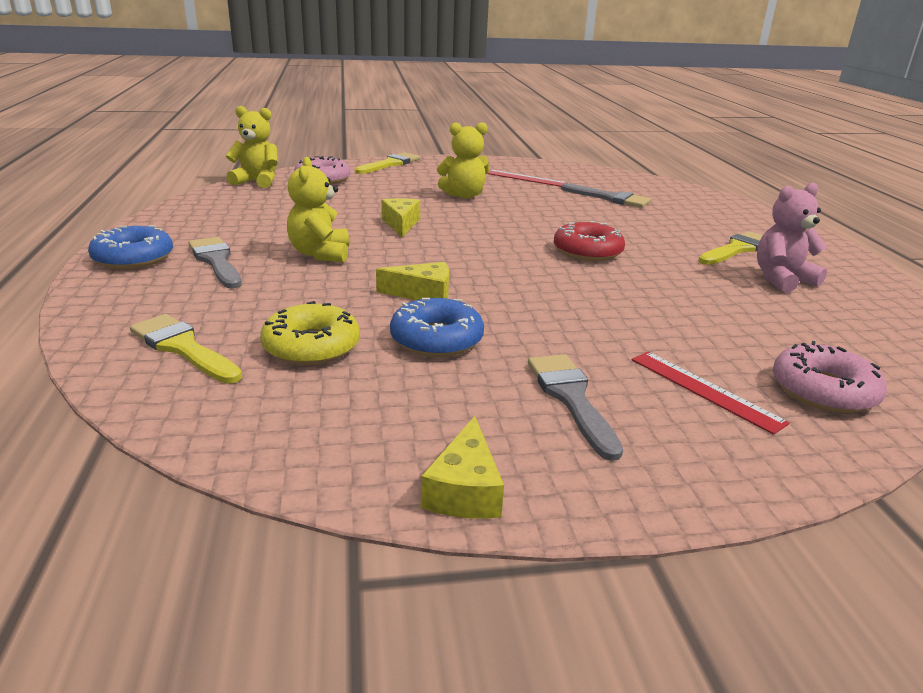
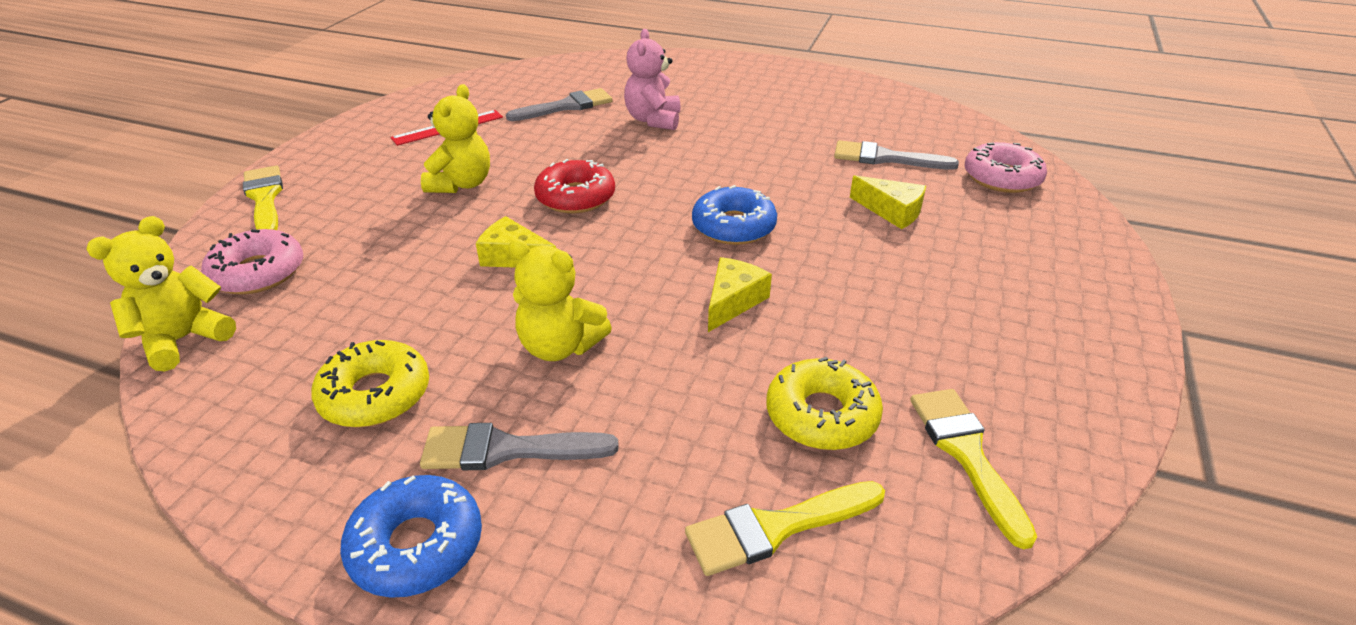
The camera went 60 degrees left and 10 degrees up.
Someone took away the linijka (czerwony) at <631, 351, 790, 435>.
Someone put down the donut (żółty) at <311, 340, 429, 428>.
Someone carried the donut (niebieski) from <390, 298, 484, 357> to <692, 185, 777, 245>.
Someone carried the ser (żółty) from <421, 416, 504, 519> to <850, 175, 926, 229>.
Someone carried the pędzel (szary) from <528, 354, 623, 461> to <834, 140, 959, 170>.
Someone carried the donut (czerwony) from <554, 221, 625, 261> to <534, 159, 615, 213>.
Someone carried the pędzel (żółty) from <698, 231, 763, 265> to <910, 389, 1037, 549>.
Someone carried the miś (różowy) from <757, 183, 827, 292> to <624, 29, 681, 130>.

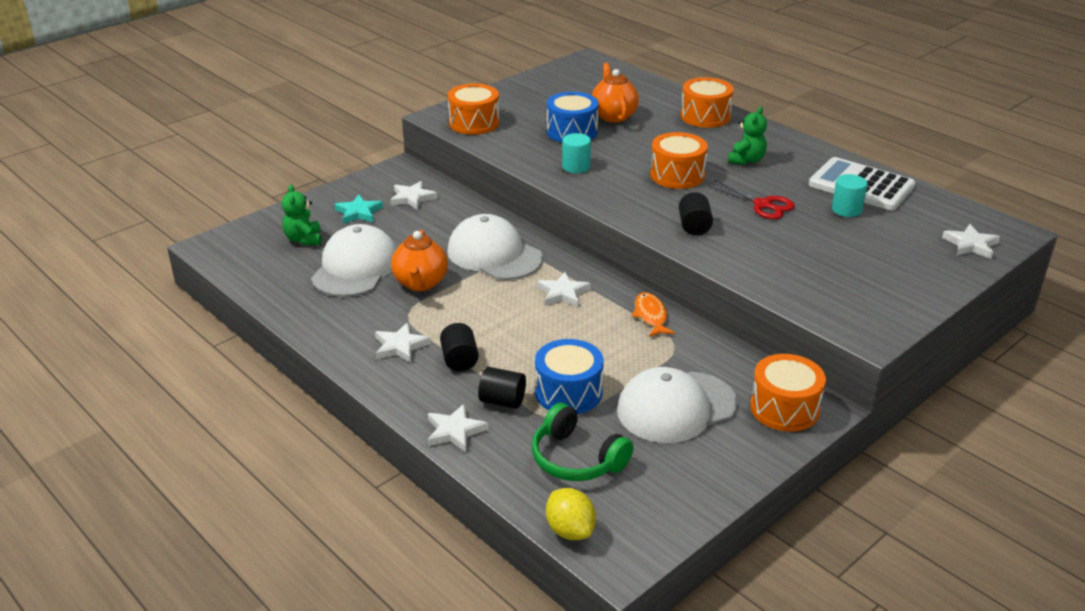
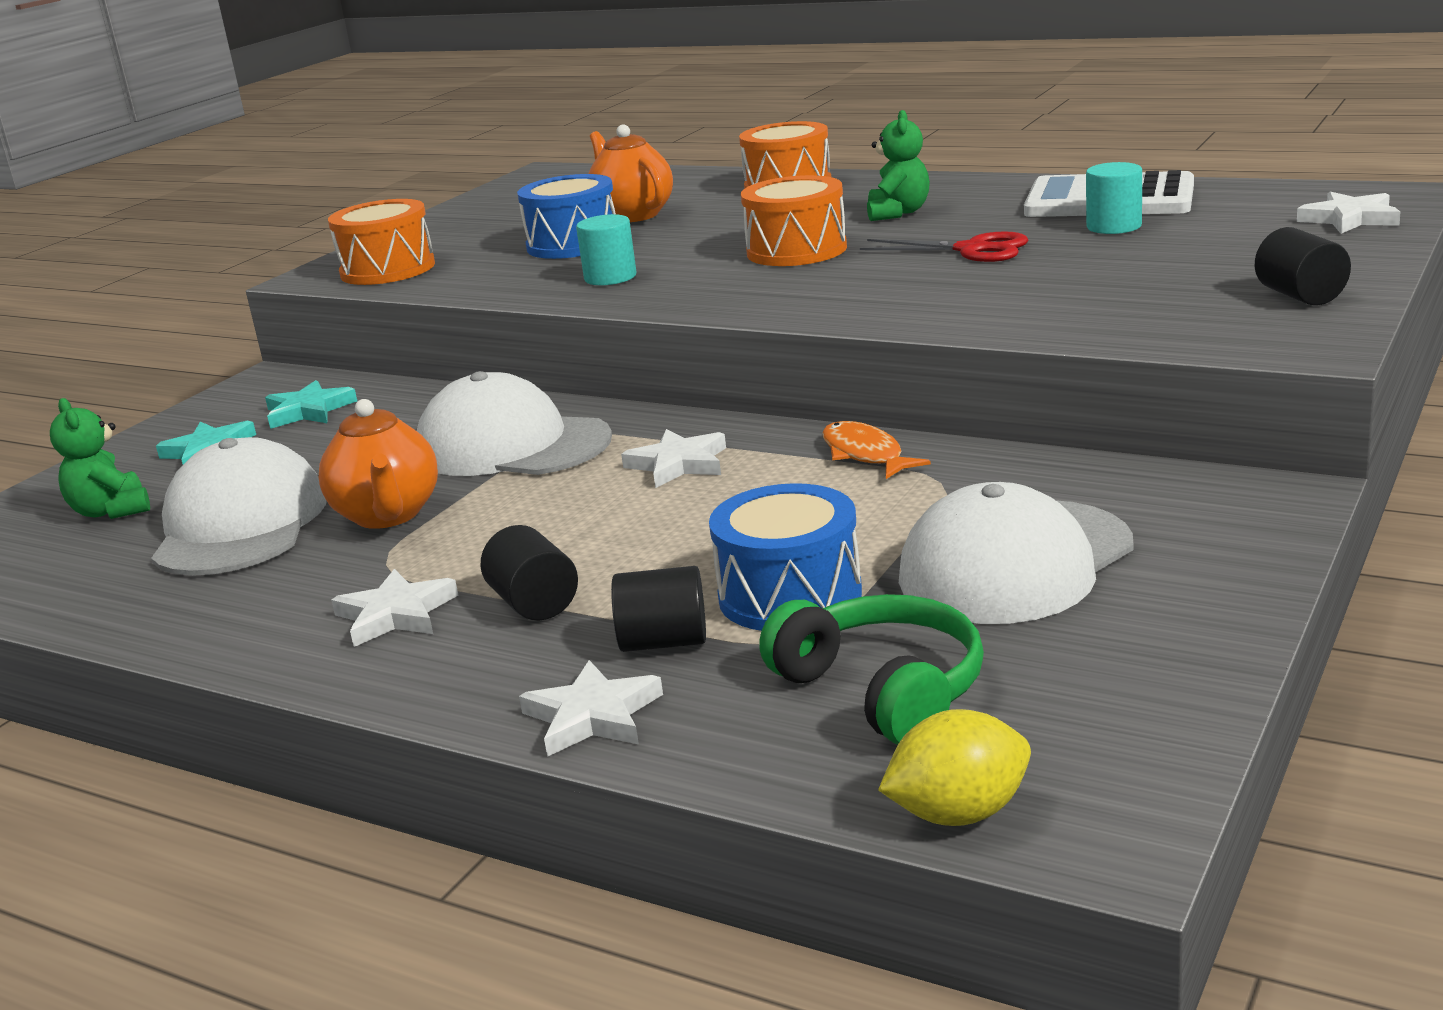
The camera went 15 degrees left and 10 degrees down.
Someone took away the bęben (pomarańczowy) at <750, 354, 826, 432>.
Someone carried the walec (czarny) from <679, 192, 713, 235> to <1255, 227, 1351, 305>.
Someone repainted the gwiazda (biały) at <390, 181, 437, 210>, which became the gwiazda (turkusowy) at <265, 380, 357, 429>.
Someone rotated the słuchawki (zielony) at <532, 403, 634, 481> by 150 degrees counterclockwise.
Someone rotated the cytryna (żółty) at <546, 488, 596, 540> by 60 degrees counterclockwise.

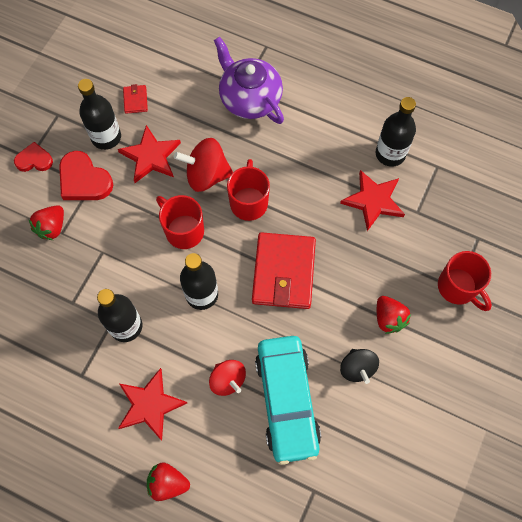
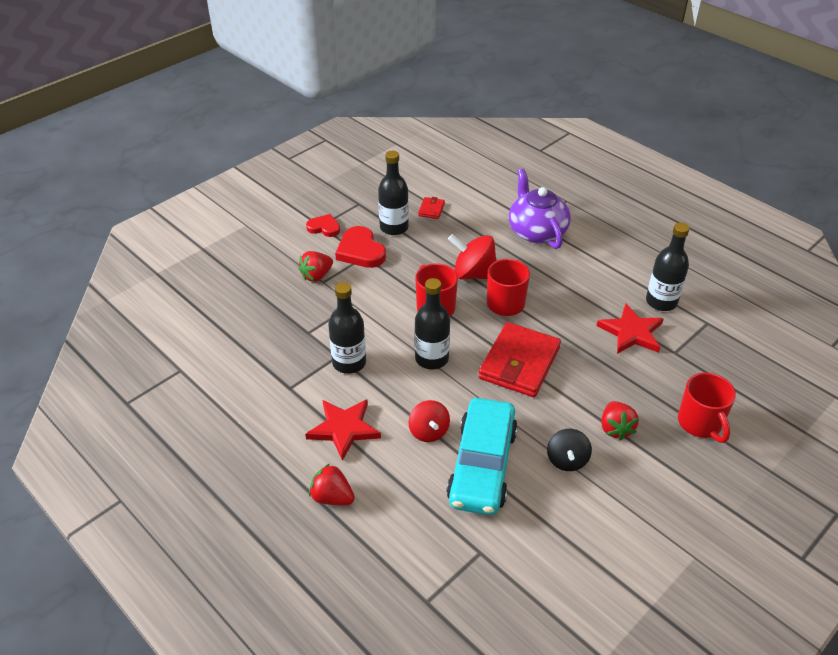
The camera went 20 degrees right and 25 degrees down.
Someone took away the gwiazda (czerwony) at <118, 125, 181, 183>.

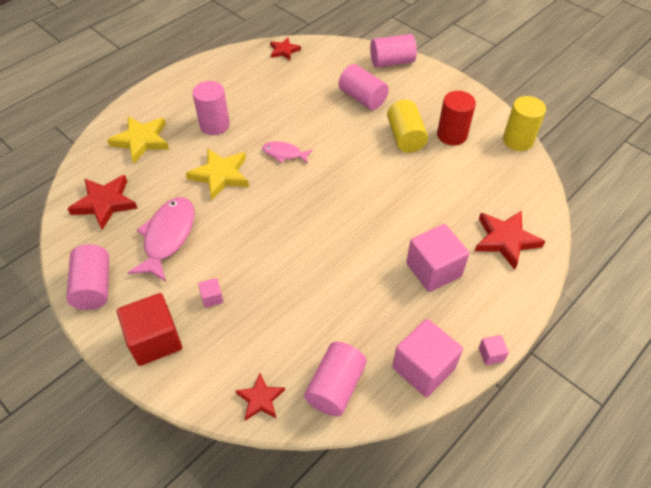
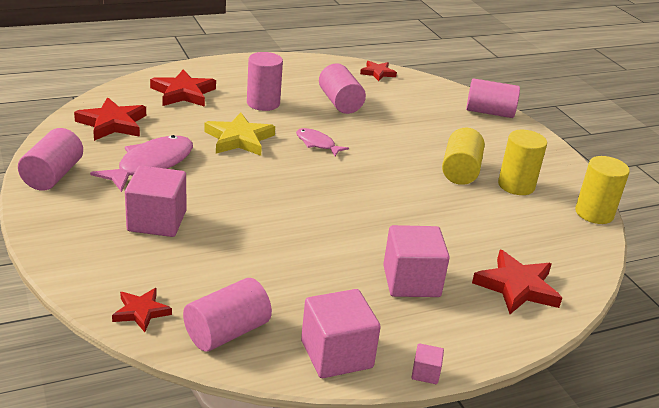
The camera went 20 degrees right and 20 degrees down.
Someone took away the sześcian (czerwony) at <117, 293, 182, 366>.
Someone carried the walec (różowy) from <339, 64, 389, 110> to <319, 63, 366, 114>.
Someone repainted the gwiazda (żółty) at <107, 116, 169, 163>, which became the gwiazda (czerwony) at <150, 69, 216, 107>.
Someone repainted the walec (czerwony) at <437, 91, 476, 146>, which became the walec (żółty) at <498, 130, 547, 195>.
Someone scaled the sześcian (różowy) at <198, 278, 224, 308> by 2.23.

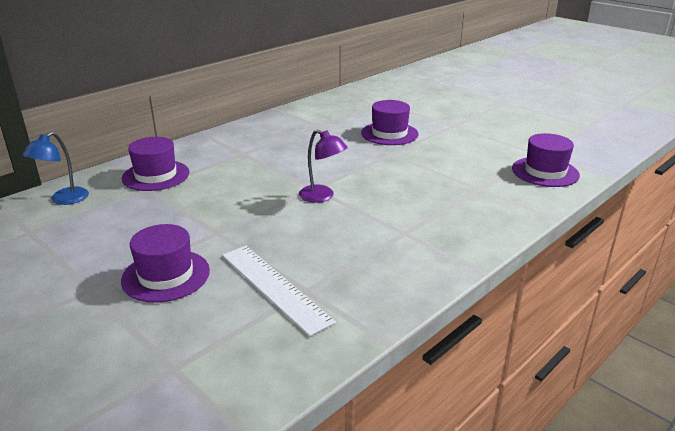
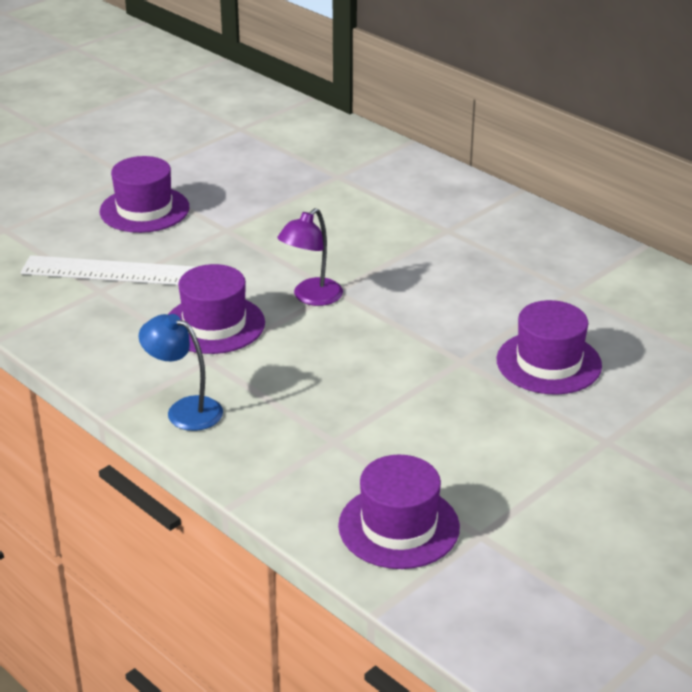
The camera went 90 degrees right and 5 degrees up.
Someone carried the lampka (niebieski) from <22, 132, 89, 205> to <139, 314, 223, 431>.
Someone carried the kapelusz (fioletowy) from <122, 137, 190, 191> to <169, 264, 265, 354>.
Someone rotated the linijka (biały) at <222, 246, 336, 336> by 45 degrees clockwise.

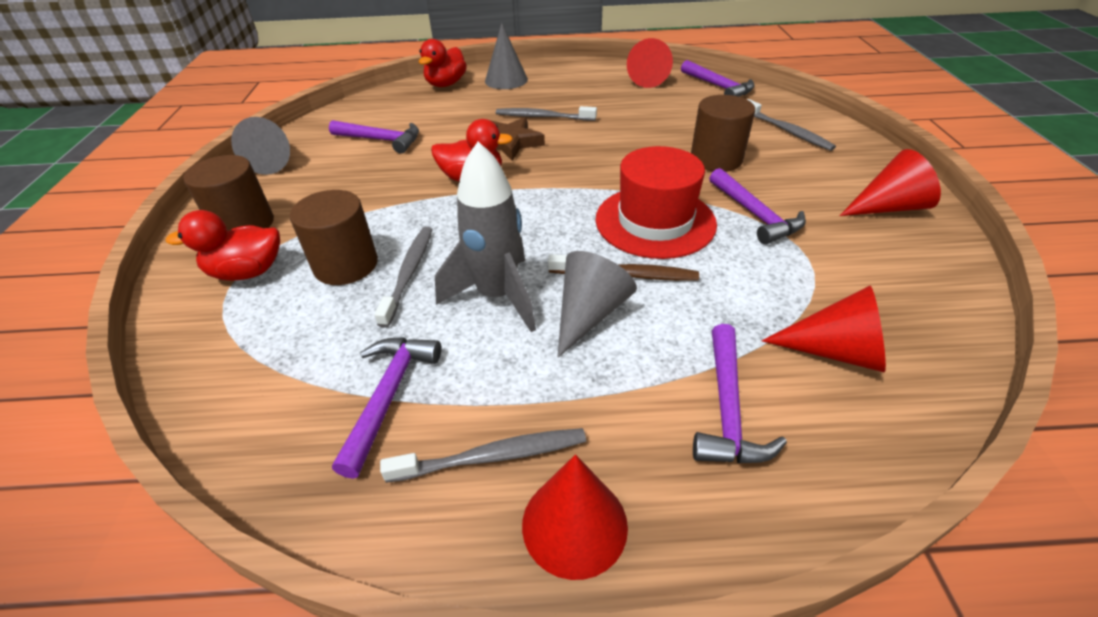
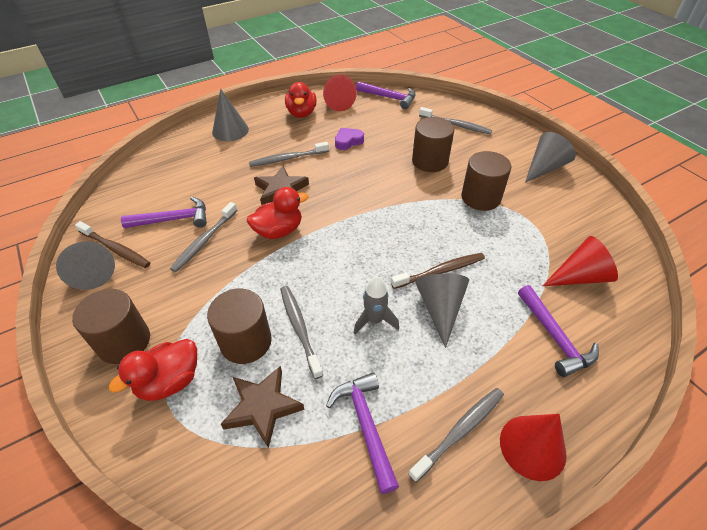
The camera went 30 degrees left and 5 degrees up.
Someone took away the kapelusz (czerwony) at <595, 146, 717, 259>.
Someone put down the szczoteczka do zębów (brązowy) at <75, 221, 150, 268>.
Someone put down the szczoteczka do zębów (szary) at <170, 202, 237, 272>.
Someone put down the gwiazda (brązowy) at <221, 366, 304, 448>.
Someone put down the serce (fioletowy) at <335, 128, 364, 150>.
Someone carried the kaczka (czerwony) from <419, 39, 467, 87> to <285, 82, 317, 118>.
Someone swapped the młotek (fioletowy) at <709, 168, 806, 245> for the walec (brązowy) at <461, 151, 511, 211>.
Someone repainted the stożek (czerwony) at <840, 149, 941, 216>, which became the stożek (szary) at <525, 132, 576, 183>.
Someone scaled the rakieta (szary) at <435, 142, 536, 332> by 0.58.

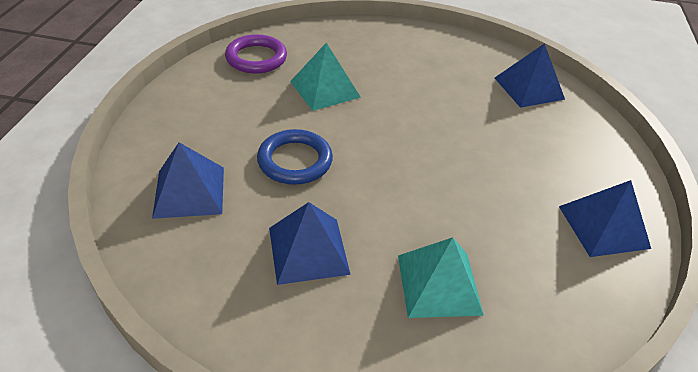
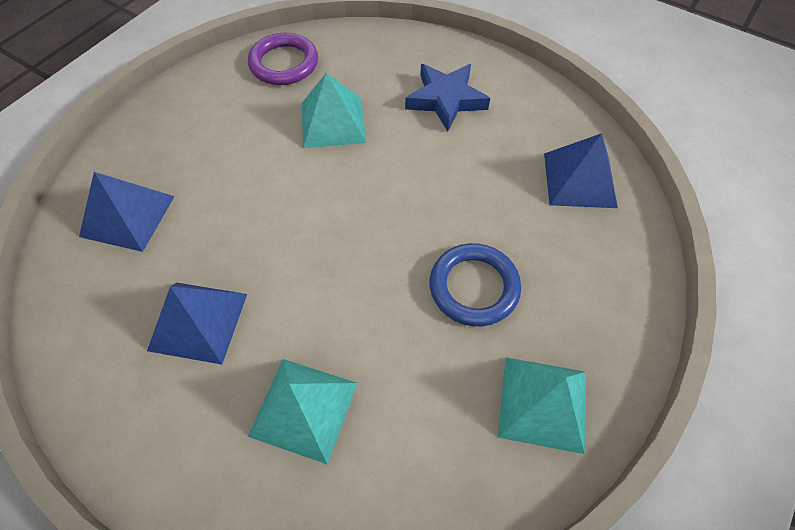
The camera went 25 degrees right and 15 degrees up.
Someone put down the gwiazda (niebieski) at <405, 64, 490, 132>.
Someone carried the pierścień (niebieski) from <257, 129, 333, 185> to <430, 243, 521, 326>.
Someone repainted the piramida (niebieski) at <559, 180, 651, 257>, which became the piramida (turkusowy) at <498, 357, 586, 454>.

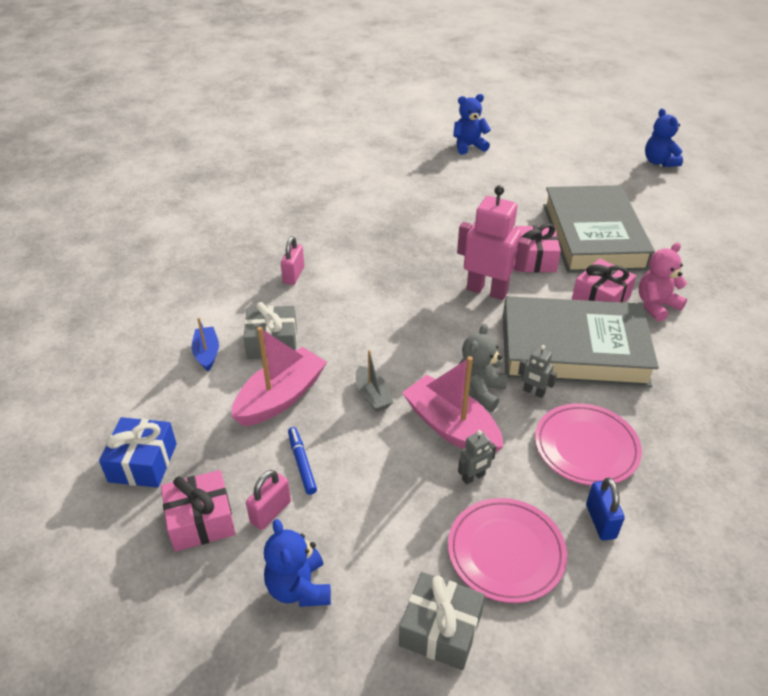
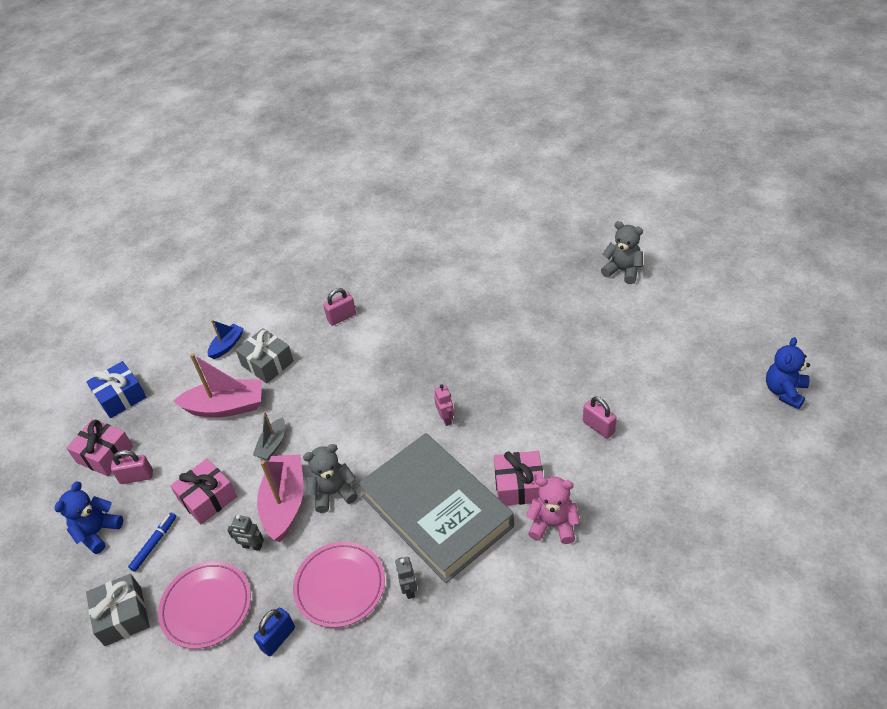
The camera went 50 degrees right and 5 degrees up.
Someone carried the flamaster (niebieski) from <288, 427, 317, 495> to <128, 512, 177, 572>.
Someone carried the prezent (różowy) from <515, 224, 561, 272> to <170, 459, 237, 524>.
Someone carried the robot (szary) from <518, 345, 557, 398> to <395, 557, 417, 599>.
Someone swapped the książka (szary) at <543, 185, 655, 273> for the kłódka (różowy) at <583, 397, 617, 439>.
Someone repainted the miś (niebieski) at <453, 94, 491, 155>, which became the miś (szary) at <601, 221, 643, 284>.
Someone scaled the robot (różowy) at <457, 185, 531, 300> by 0.46.

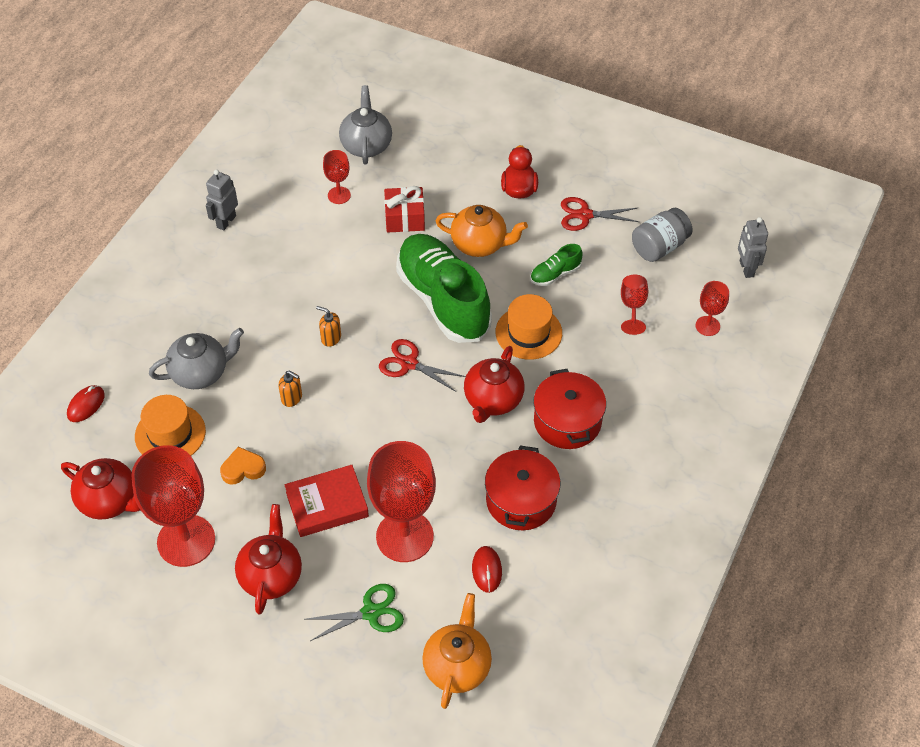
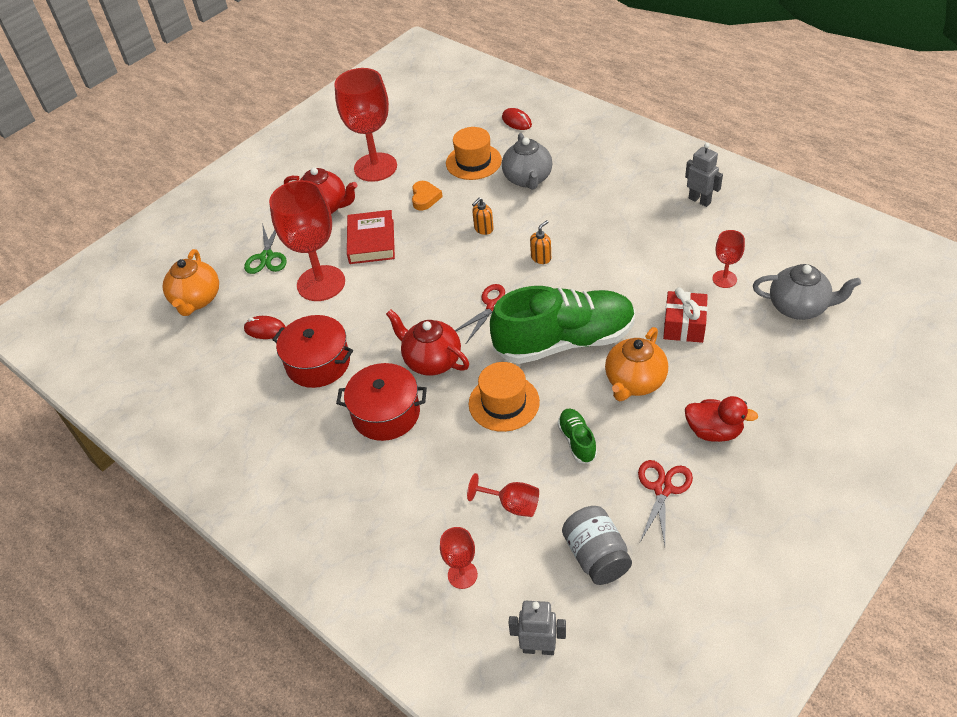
The camera went 110 degrees right and 5 degrees down.
Someone took away the imbryk (czerwony) at <61, 458, 141, 520>.
Someone rotated the imbryk (pomarańczowy) at <422, 593, 492, 709> by 60 degrees clockwise.

